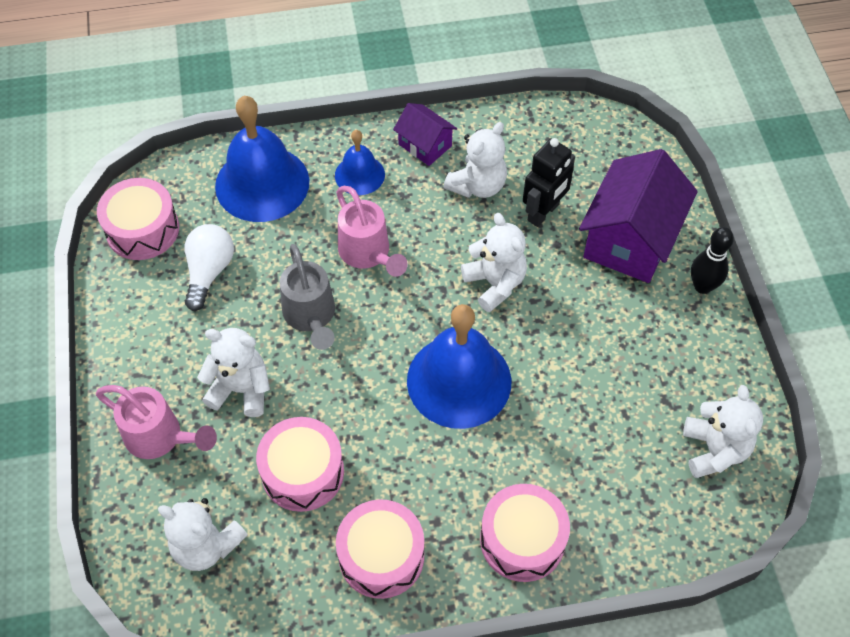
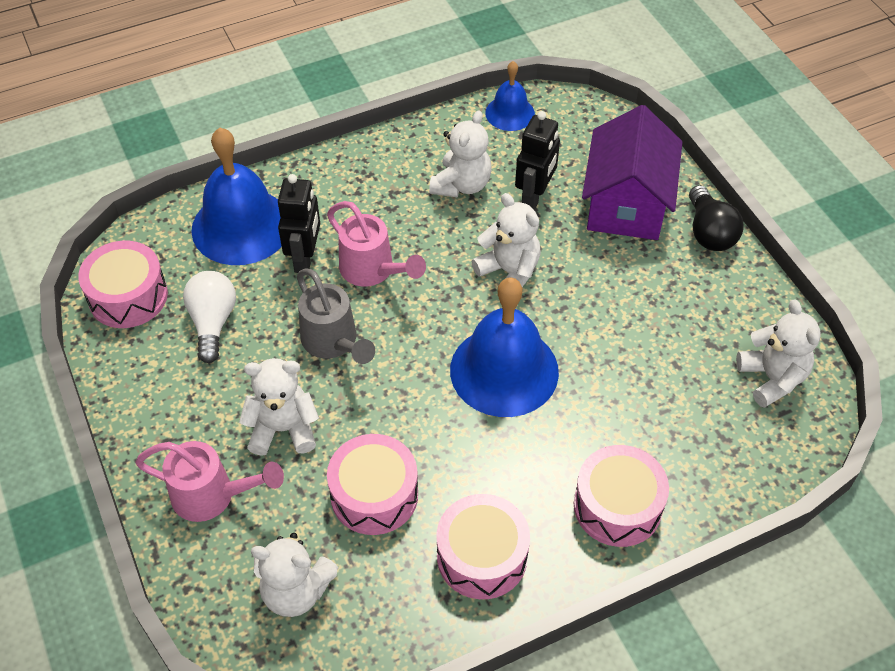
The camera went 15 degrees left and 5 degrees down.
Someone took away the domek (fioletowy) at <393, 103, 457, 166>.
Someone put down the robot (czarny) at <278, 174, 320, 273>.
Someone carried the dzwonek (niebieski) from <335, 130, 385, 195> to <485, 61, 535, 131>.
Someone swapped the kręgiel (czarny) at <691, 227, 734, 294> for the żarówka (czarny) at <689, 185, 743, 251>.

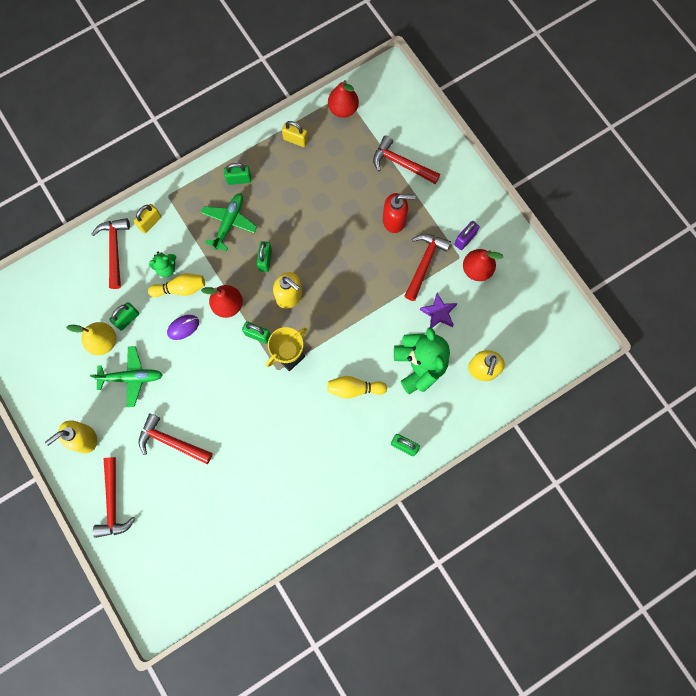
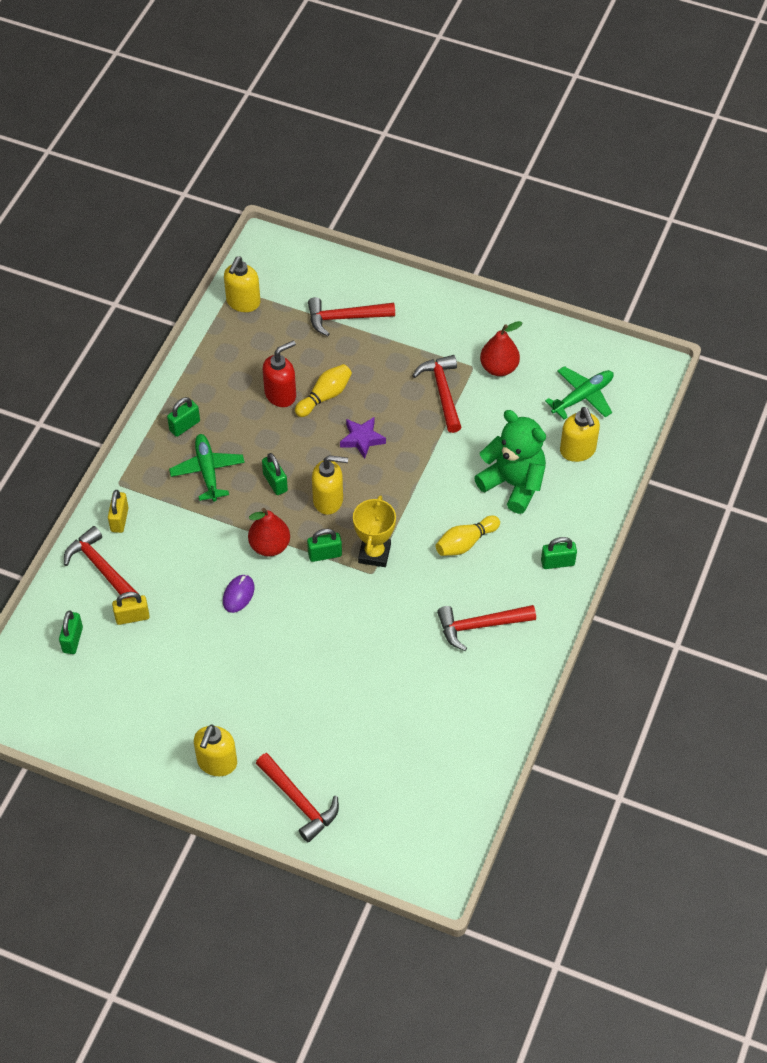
The camera went 35 degrees left and 20 degrees down.
Someone took away the gruszka (żółty) at <66, 322, 116, 355>.
Someone took away the miś (zielony) at <149, 252, 176, 277>.
Someone took away the kłódka (fioletowy) at <454, 221, 480, 250>.
Someone carried the samolot (zielony) from <90, 346, 163, 407> to <545, 366, 614, 420>.
Someone carried the kłódka (zielony) from <109, 302, 139, 331> to <59, 610, 83, 654>.
Someone carried the młotek (czerwony) from <139, 413, 213, 464> to <437, 605, 536, 651>.
Someone carried the kręgiel (żółty) from <148, 273, 205, 297> to <295, 364, 352, 417>.
Someone carried the kłódka (żółty) from <282, 121, 308, 147> to <112, 592, 150, 625>.
Someone carried the dozownik mydła (czerwony) from <383, 193, 415, 233> to <263, 340, 296, 407>.
Someone carried the gwiazda (fioletowy) from <420, 293, 457, 328> to <340, 417, 386, 459>.
Someone swapped the gruszka (czerwony) at <328, 80, 359, 118> for the dozownik mydła (żółty) at <224, 257, 260, 312>.

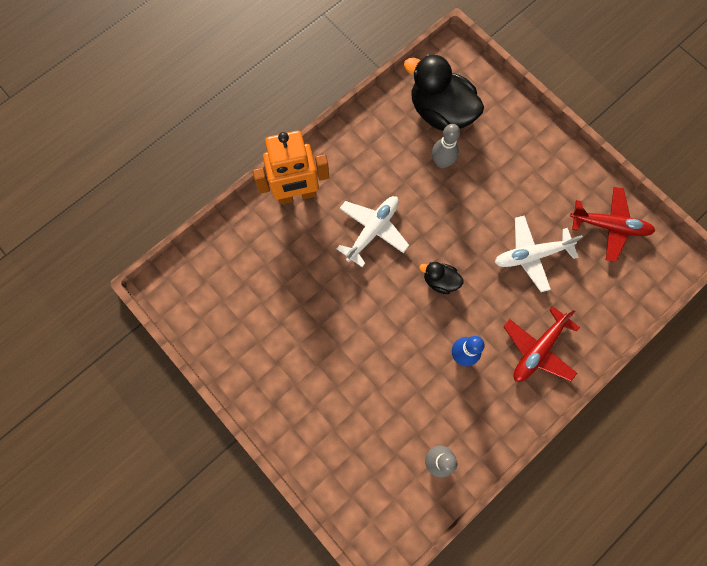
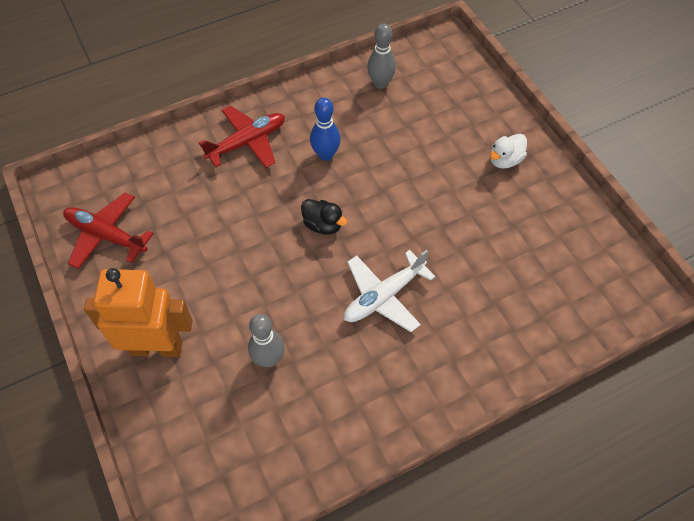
The camera went 165 degrees left and 15 degrees down.
Someone took away the kaczka (czarny) at <404, 54, 484, 131>.
Someone took away the samolot (biały) at <495, 215, 583, 292>.
Someone put down the kaczka (biały) at <490, 134, 527, 169>.
Someone carried the robot (pomarańczowy) from <253, 131, 329, 204> to <84, 268, 193, 357>.

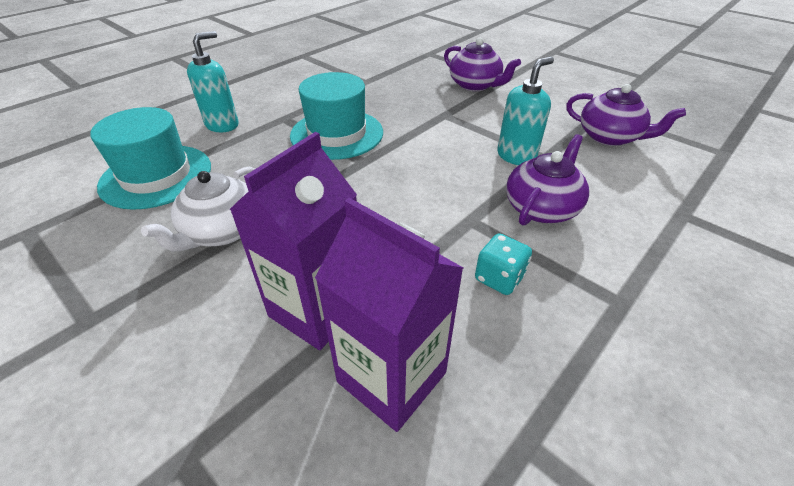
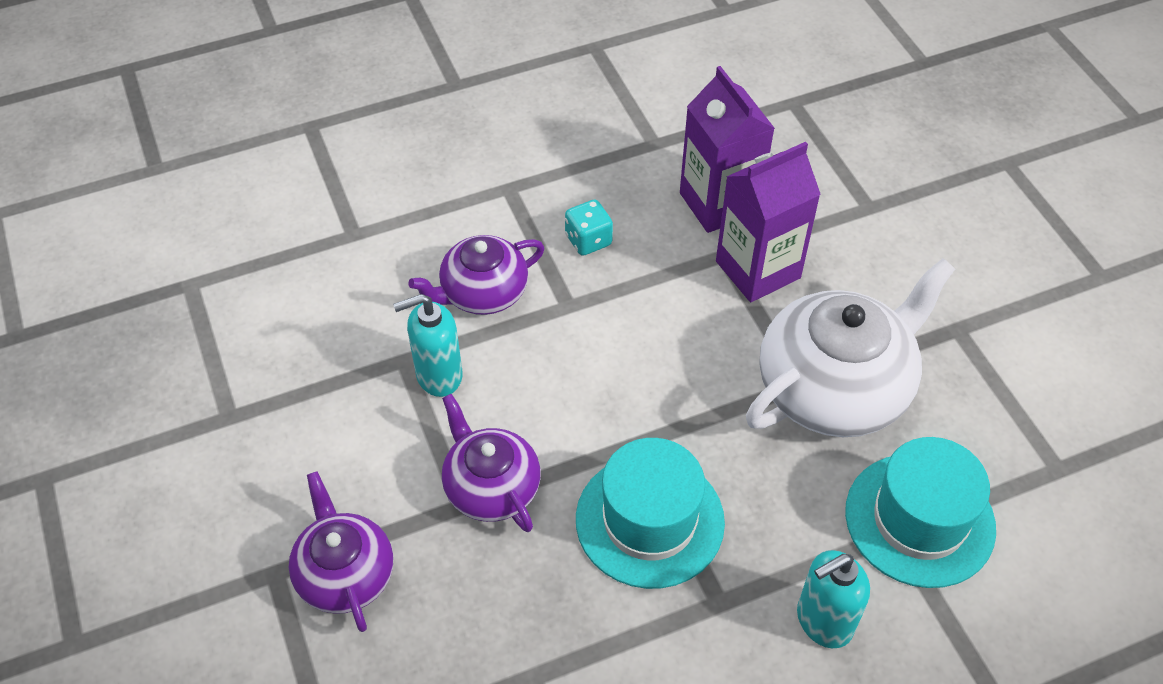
The camera went 155 degrees left and 10 degrees up.
Someone carried the imbryk (fioletowy) from <566, 84, 686, 146> to <442, 394, 541, 532>.
Someone scaled the imbryk (biały) at <141, 166, 255, 252> by 1.68.

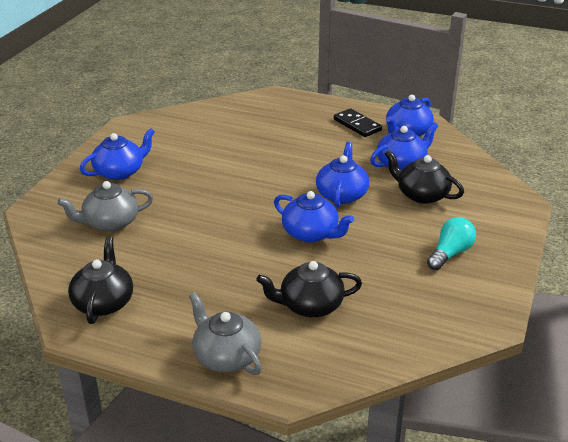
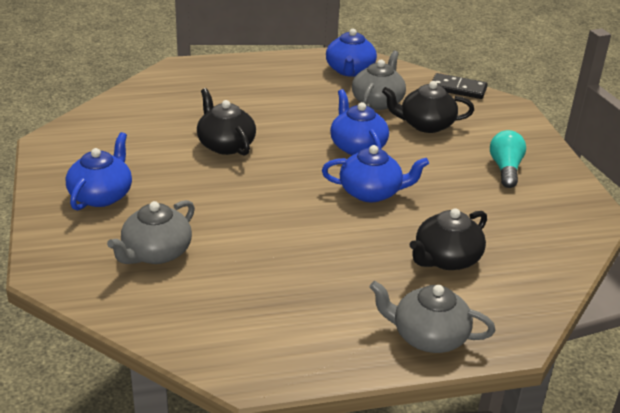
The camera went 35 degrees left and 0 degrees up.
Someone carried the imbryk (czarny) from <68, 237, 133, 324> to <197, 88, 256, 156>.
Someone carried the kostka domina (czarny) from <334, 108, 382, 137> to <432, 73, 488, 99>.
Someone repainted the imbryk (niebieski) at <370, 122, 438, 170>, which became the imbryk (szary) at <352, 50, 406, 110>.

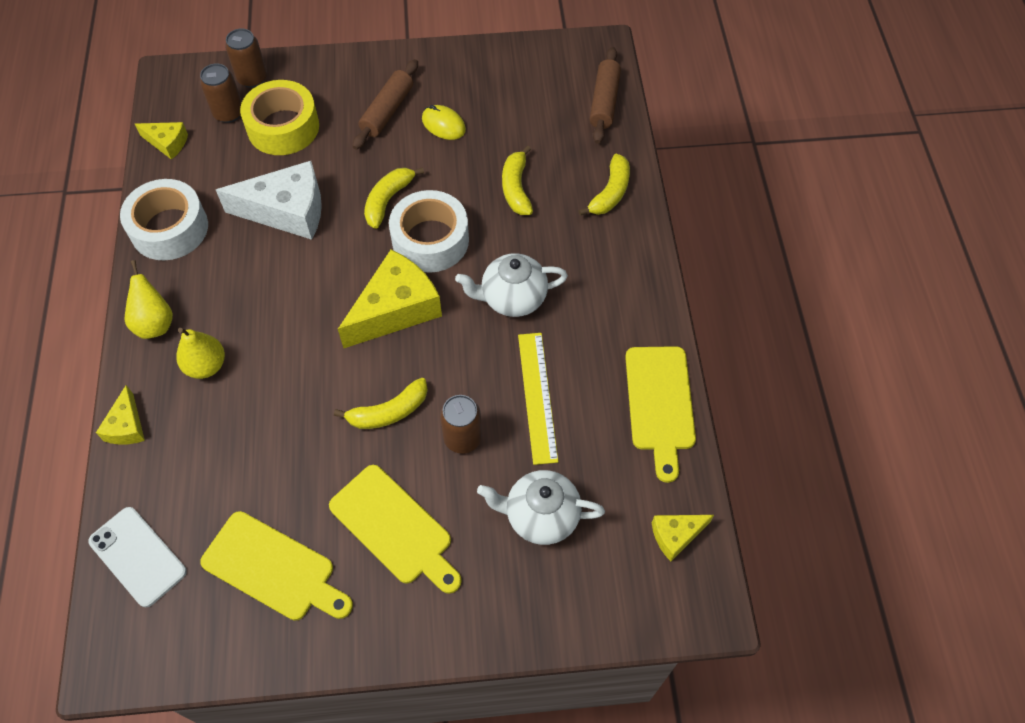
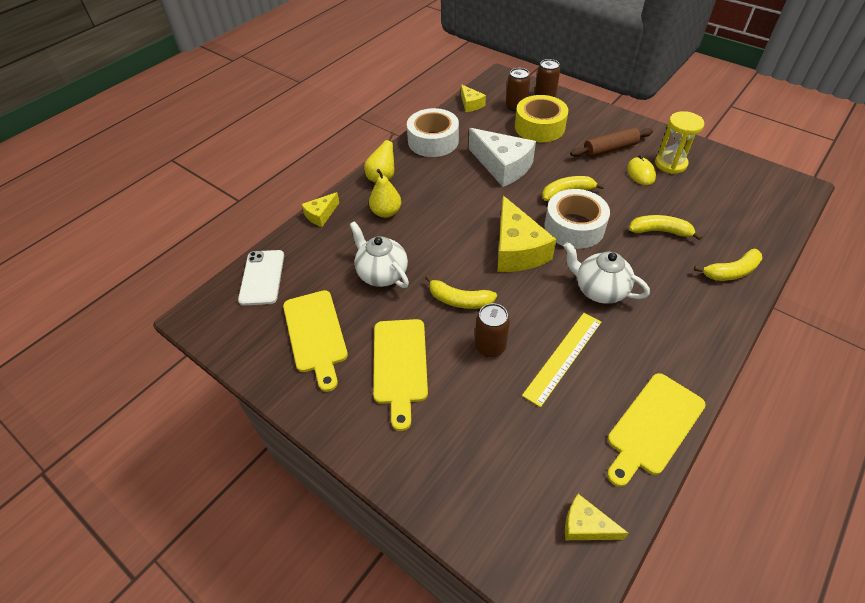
The camera went 45 degrees right and 10 degrees down.
Someone took away the wałek do ciasta (brązowy) at <590, 47, 621, 144>.
Someone put down the klepsydra (żółty) at <655, 111, 704, 174>.
Someone carried the imbryk (biały) from <477, 470, 605, 545> to <350, 221, 409, 288>.
Someone rotated the ser (żółty) at <338, 250, 442, 348> by 75 degrees clockwise.
Someone rotated the banan (żółty) at <502, 145, 533, 215> by 60 degrees clockwise.

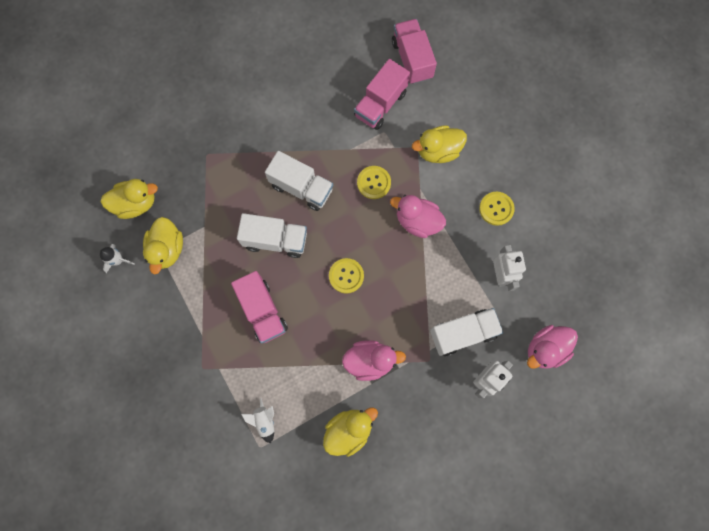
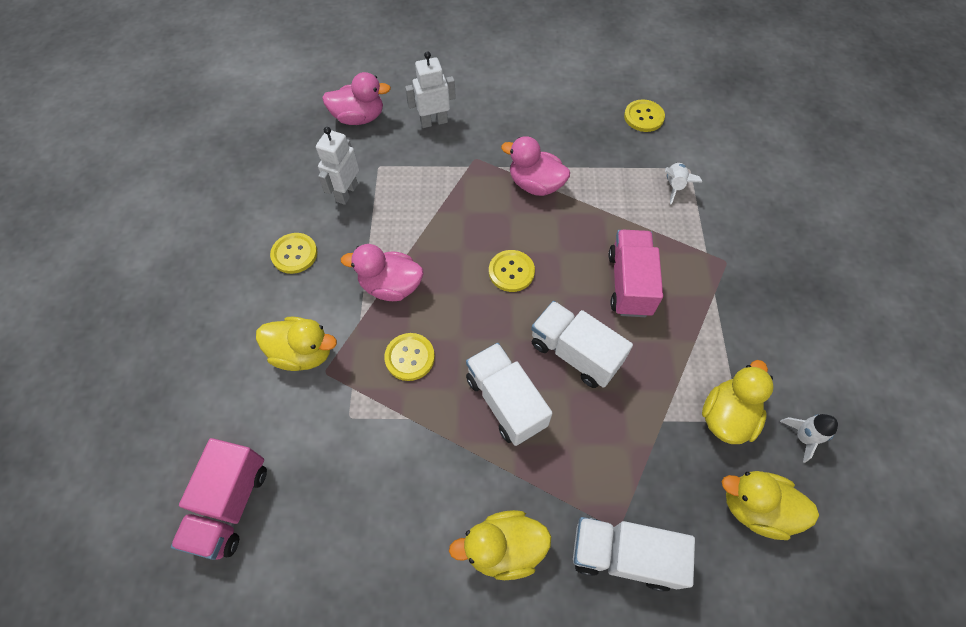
The camera went 150 degrees left and 15 degrees down.
Someone took away the ciężarówka (różowy) at <354, 59, 410, 130>.
Someone put down the guzik (żółty) at <624, 100, 665, 132>.
Someone carried the kaczka (żółty) from <323, 408, 378, 457> to <449, 510, 551, 580>.
Someone carried the ciężarówka (biały) from <430, 308, 503, 356> to <573, 517, 695, 592>.
Someone rotated the kaczka (różowy) at <390, 195, 446, 238> by 135 degrees clockwise.

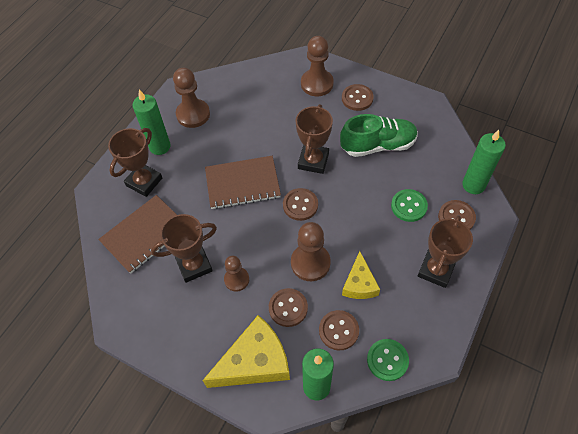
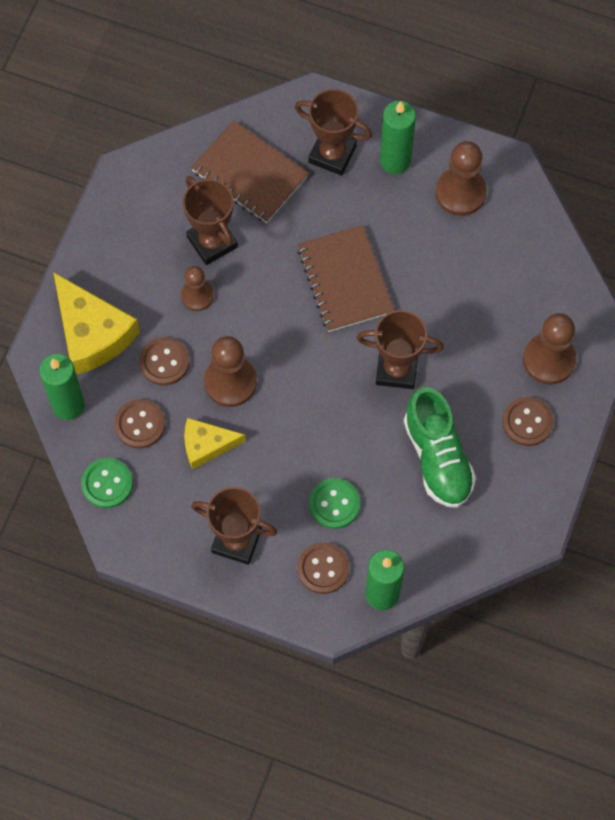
The camera went 80 degrees right and 10 degrees up.
Someone took away the guzik (brązowy) at <283, 188, 318, 221>.

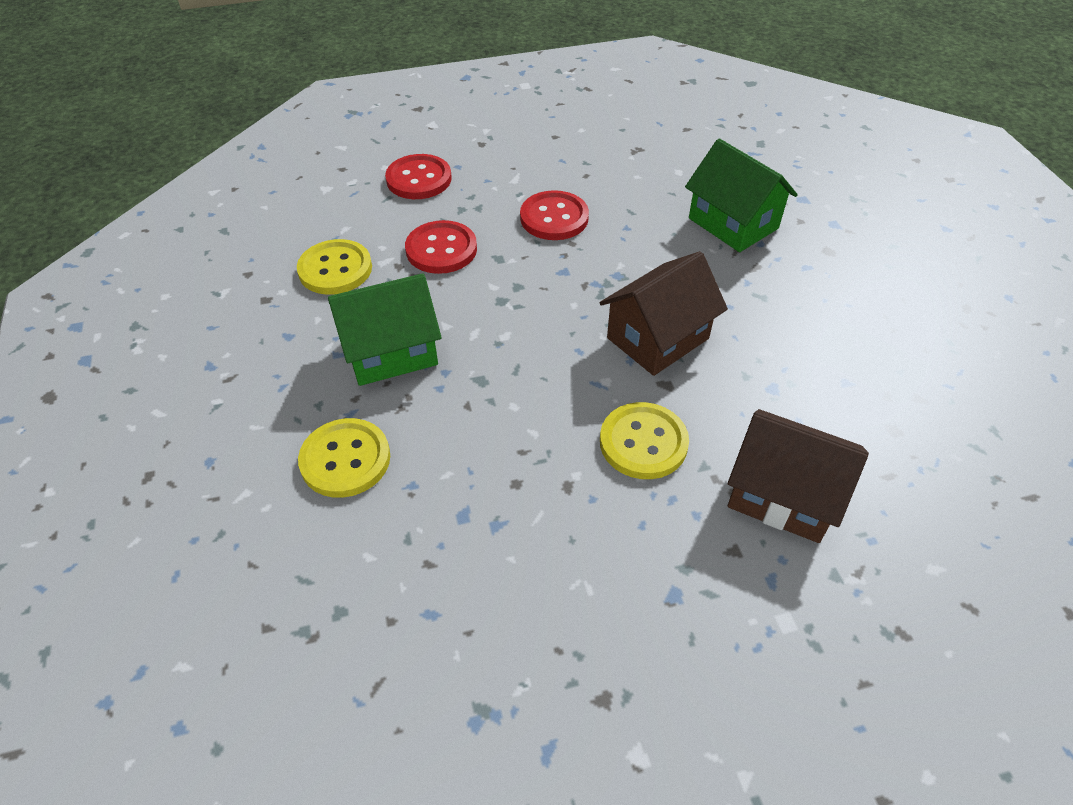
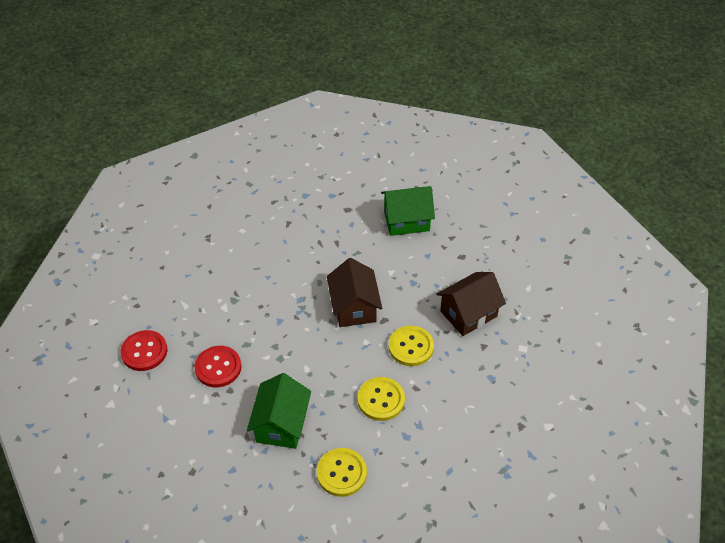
The camera went 60 degrees left and 0 degrees up.
Someone took away the guzik (czerwony) at <520, 190, 589, 240>.
Someone carried the guzik (żółty) from <297, 239, 372, 295> to <358, 377, 405, 421>.
Someone carried the domek (zielony) from <685, 139, 798, 252> to <381, 186, 435, 236>.

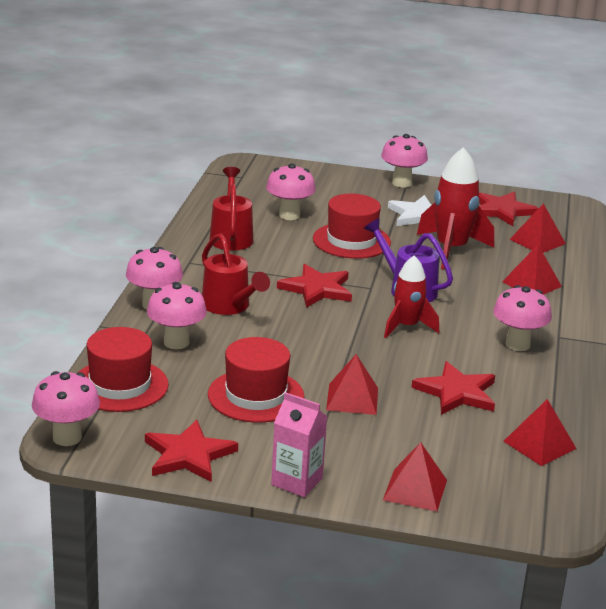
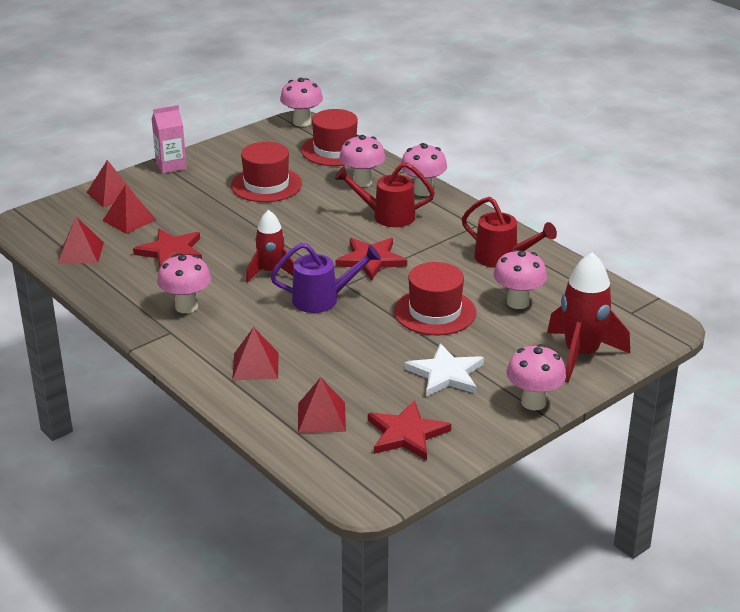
The camera went 130 degrees right and 5 degrees up.
Someone took away the gwiazda (czerwony) at <145, 420, 238, 482>.
Someone carried the piramida (czerwony) from <326, 354, 378, 415> to <102, 185, 156, 234>.
Someone carried the rakieta (czerwony) from <417, 147, 494, 270> to <547, 252, 630, 383>.

